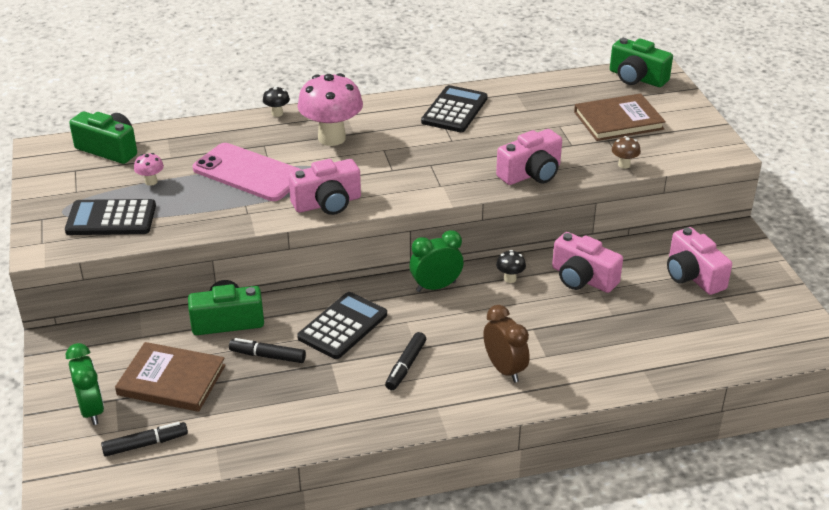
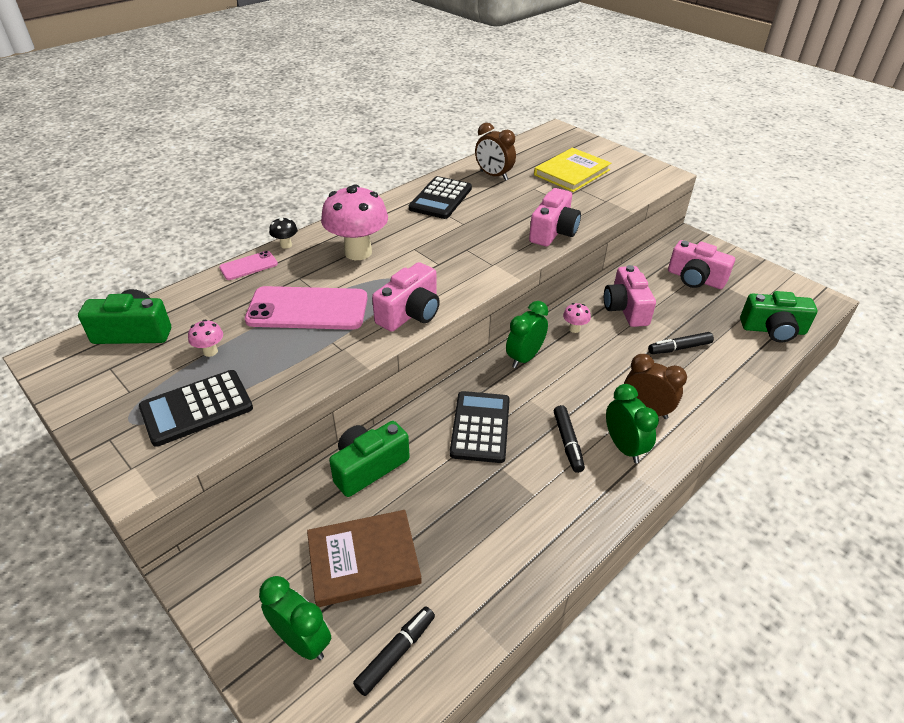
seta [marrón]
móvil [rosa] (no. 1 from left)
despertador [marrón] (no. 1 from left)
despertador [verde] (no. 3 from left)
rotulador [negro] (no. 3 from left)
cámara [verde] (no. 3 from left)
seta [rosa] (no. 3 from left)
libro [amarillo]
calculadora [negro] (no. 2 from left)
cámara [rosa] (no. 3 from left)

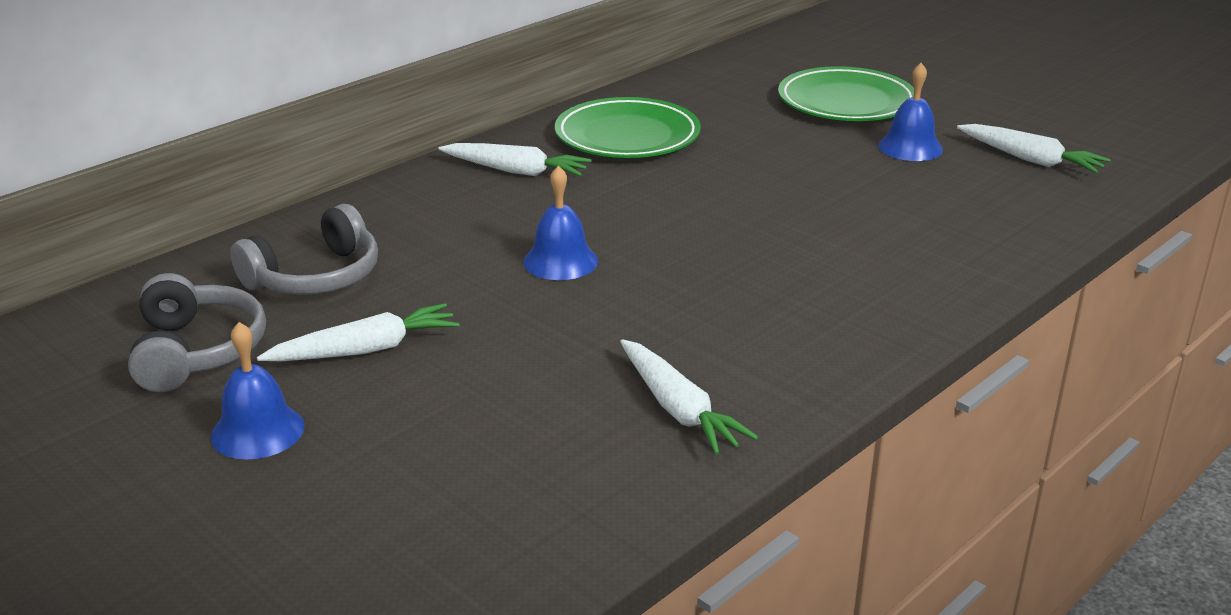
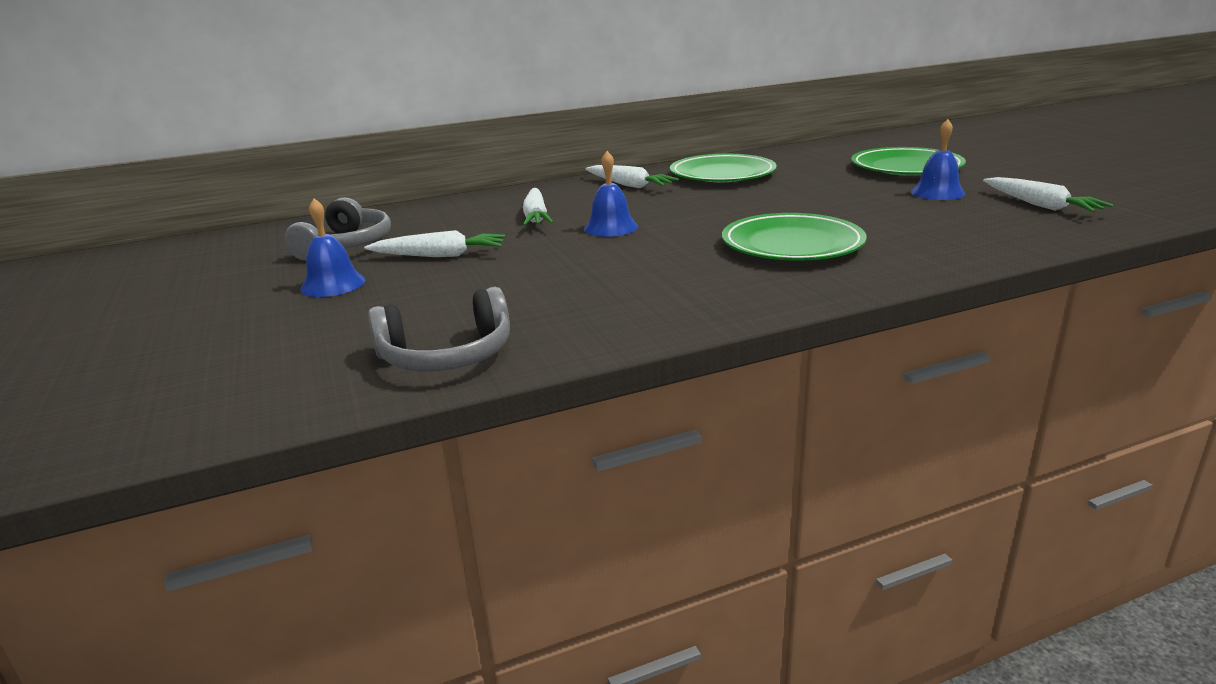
plato [verde] (no. 2 from left)
auriculares [gris] (no. 2 from left)
zanahoria [blanco] (no. 2 from left)

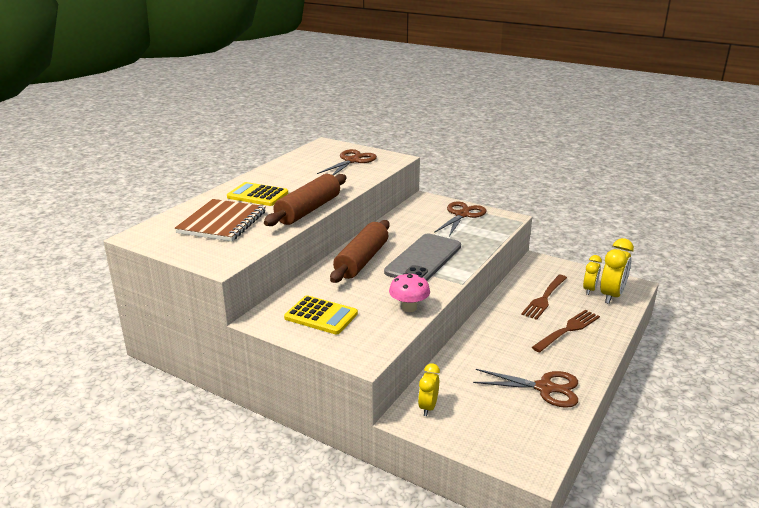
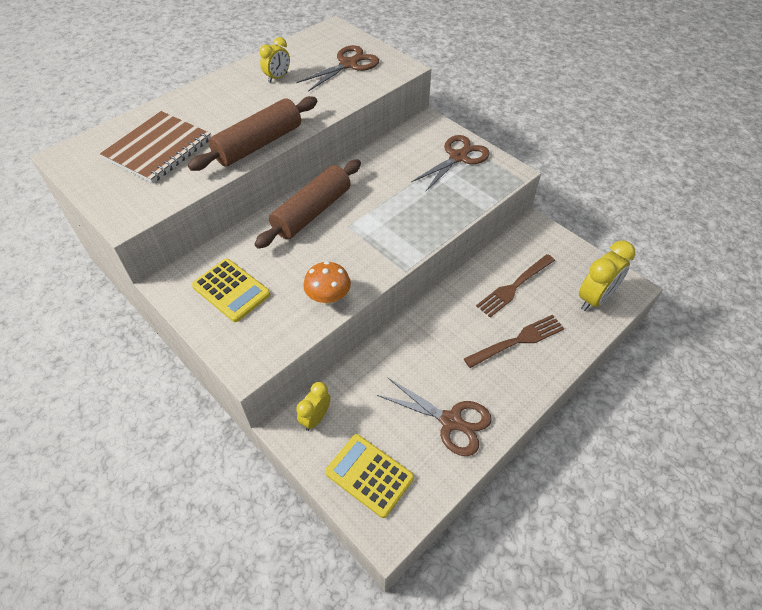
móvil [gris]
calculadora [amarillo] (no. 2 from left)
despertador [amarillo] (no. 1 from left)
seta [naranja]

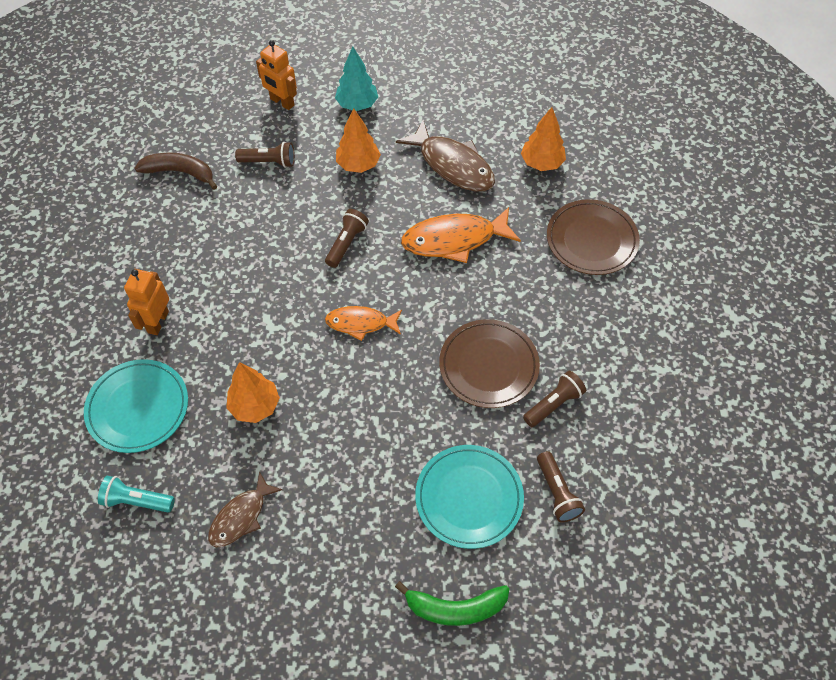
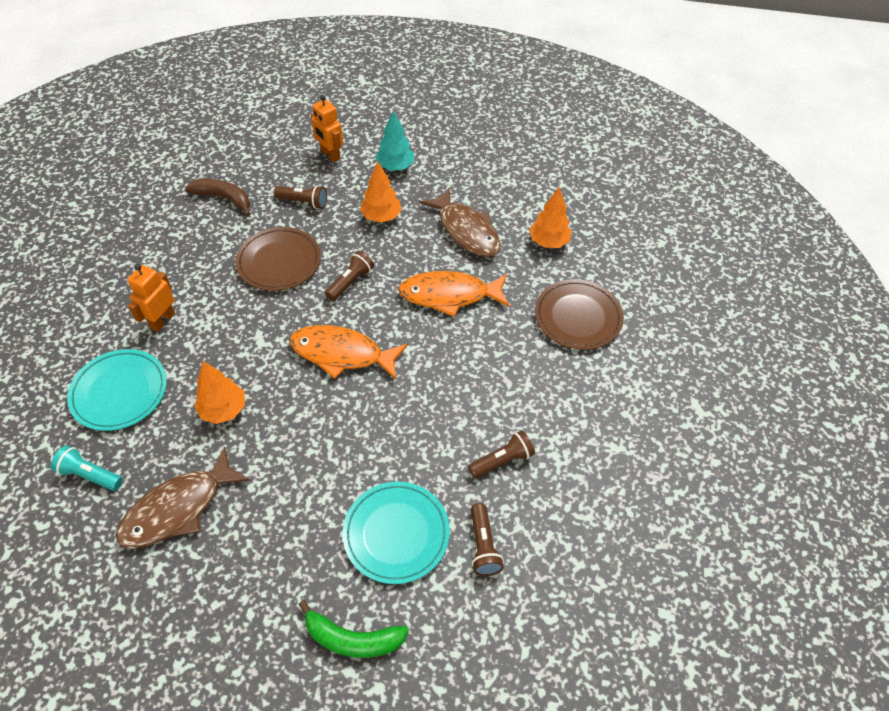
plato [marrón] (no. 1 from left)
pez [marrón] (no. 1 from left)
pez [naranja] (no. 1 from left)

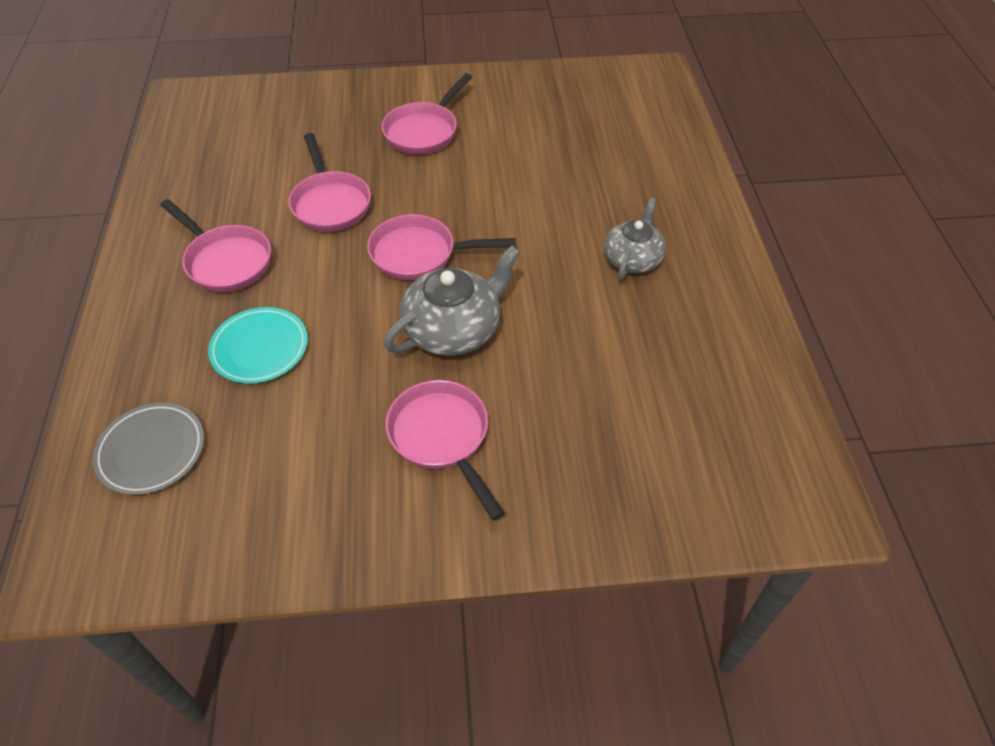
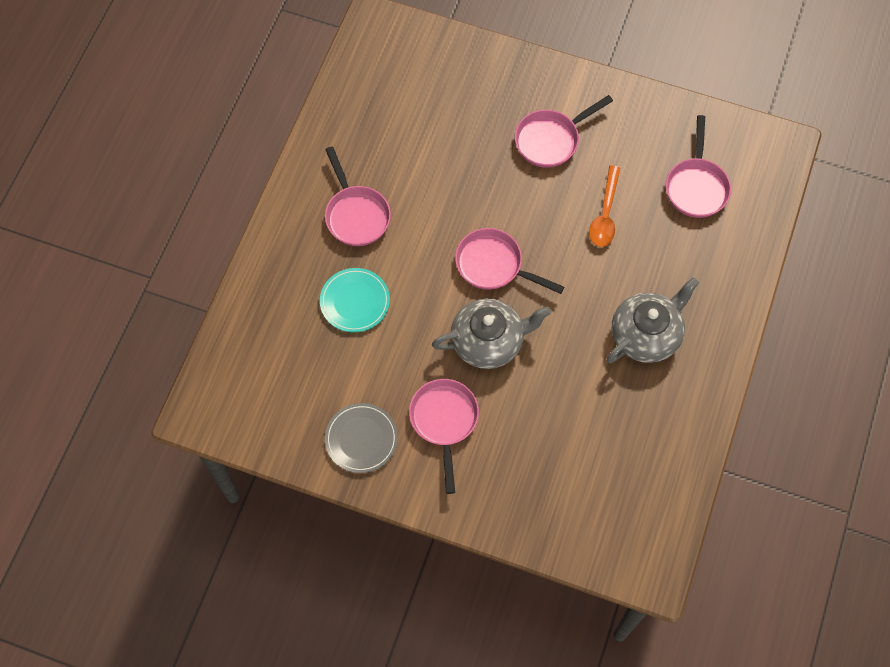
cuchara [naranja]
plato [gris]
sartén [rosa] (no. 5 from left)
tetera [gris] (no. 2 from left)

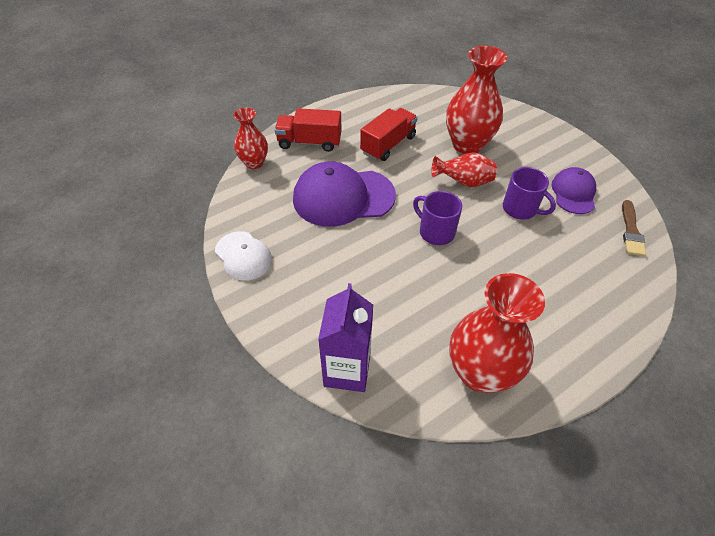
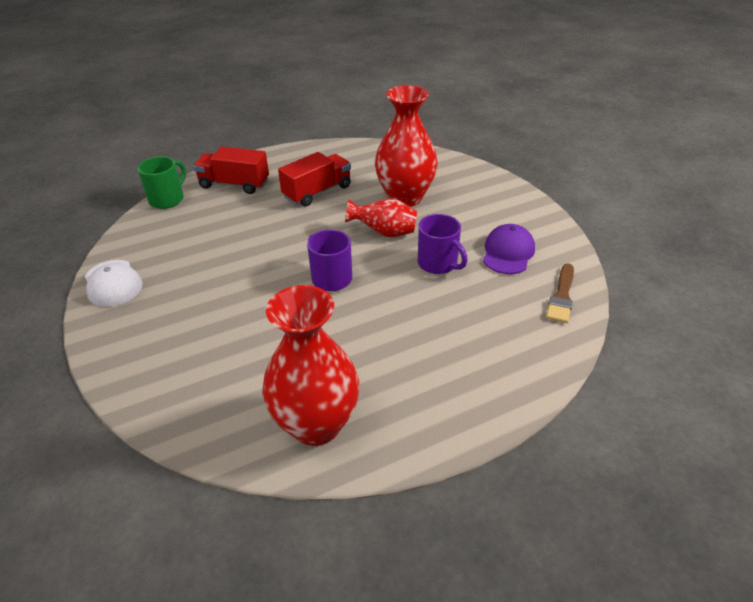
gorra [morado] (no. 1 from left in the first image)
cartón de leche [morado]
taza [verde]

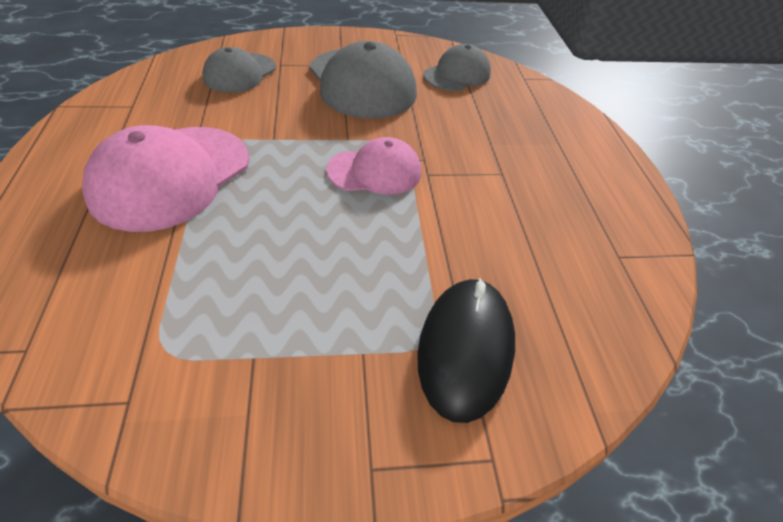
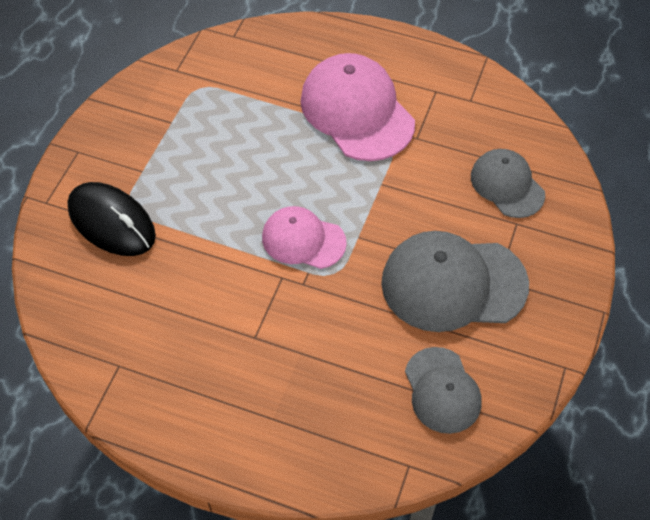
gorra [rosa] (no. 1 from left)

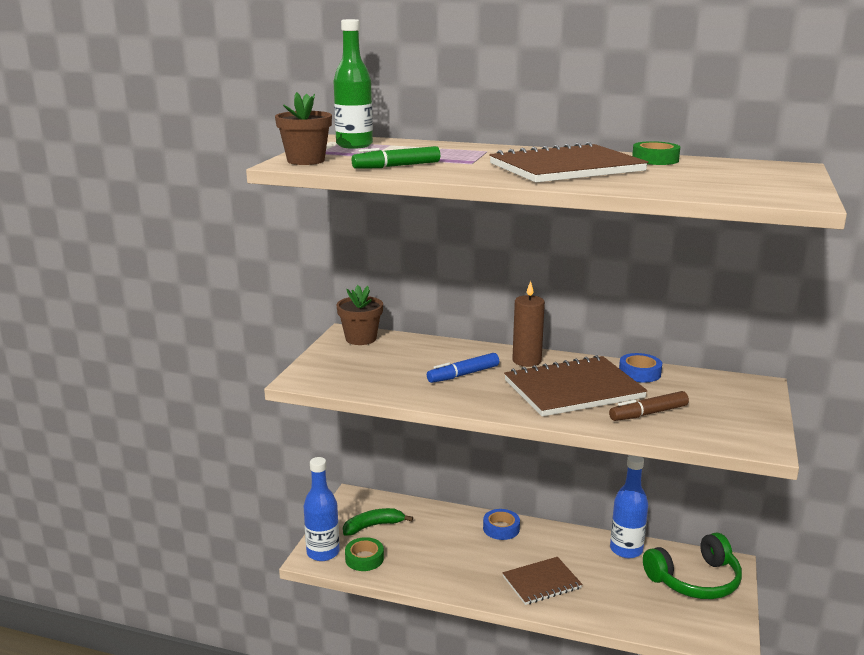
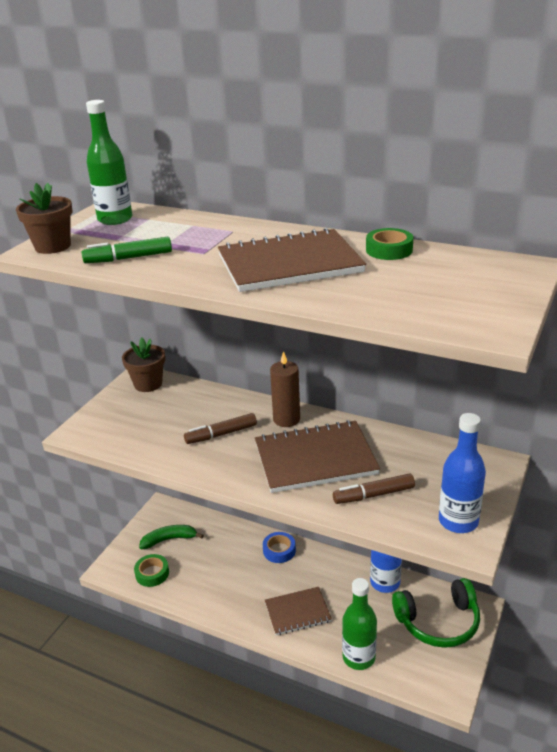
cinta adhesiva [azul] (no. 2 from left in the first image)
botella [verde] (no. 2 from left)
botella [azul] (no. 2 from left)
rotulador [marrón] (no. 1 from left)

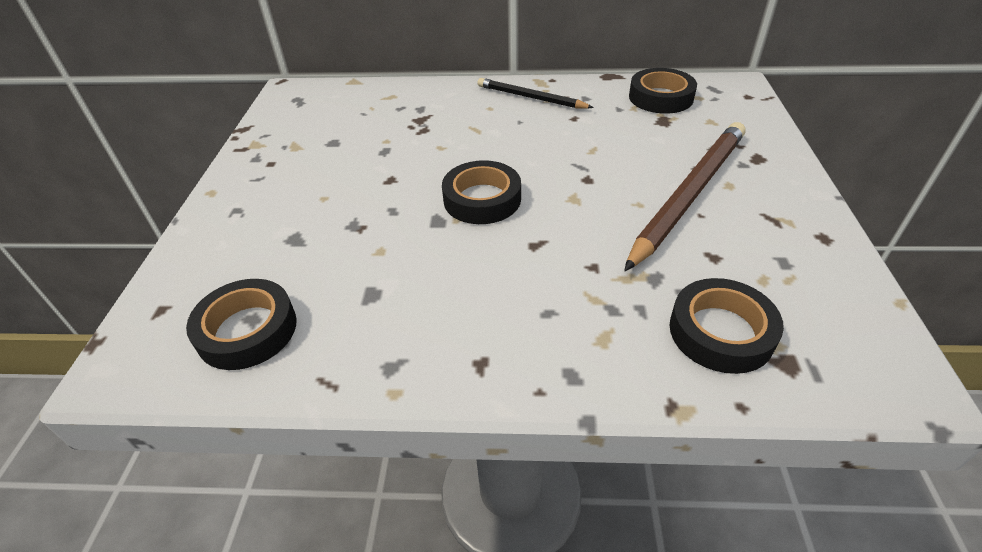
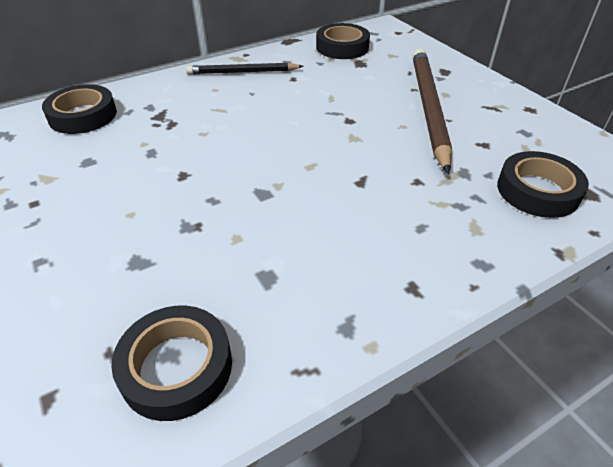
cinta adhesiva [negro] (no. 1 from left)

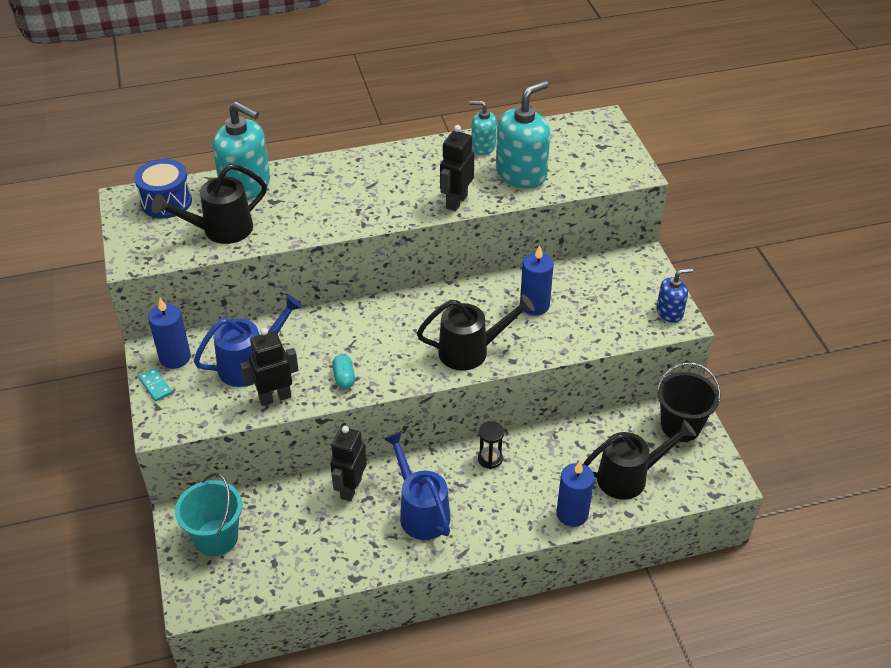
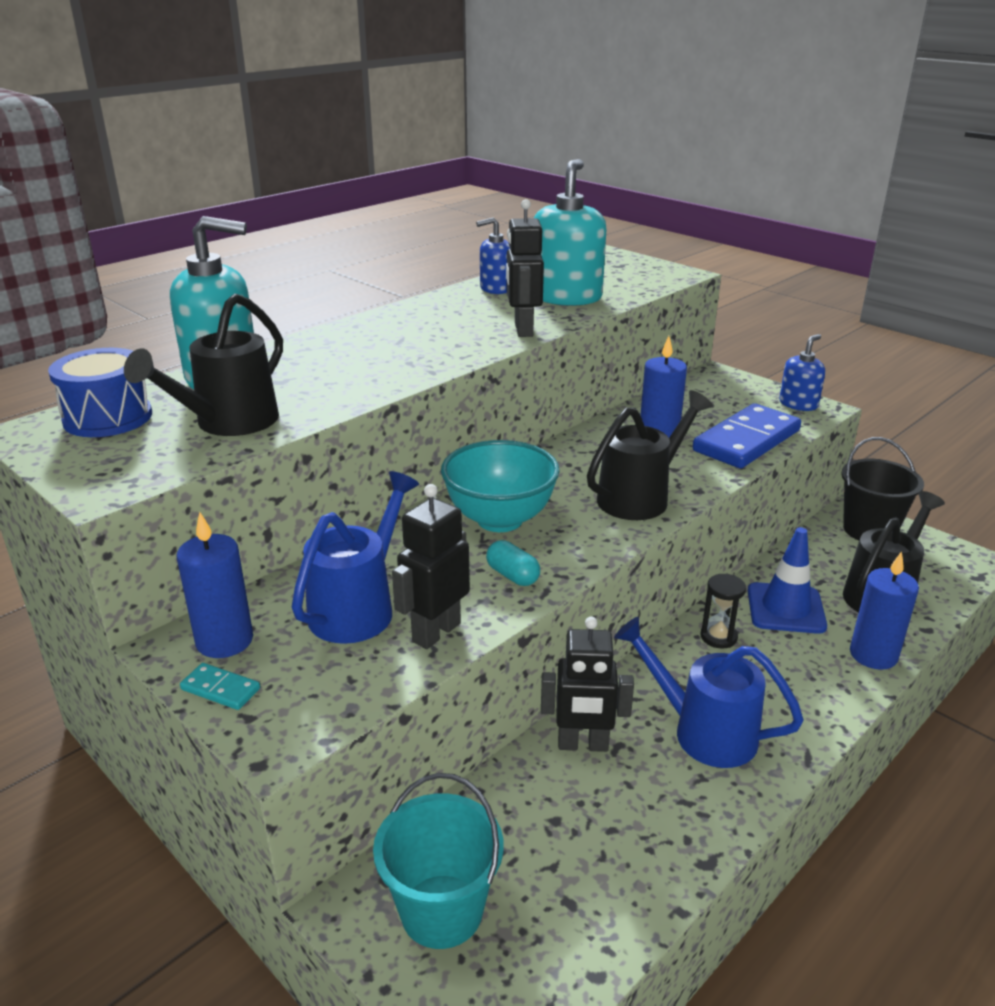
cuenco [turquesa]
ficha de dominó [azul]
cono de tráfico [azul]
dispensador de jabón [azul] (no. 1 from left)
robot [negro] (no. 3 from left)

